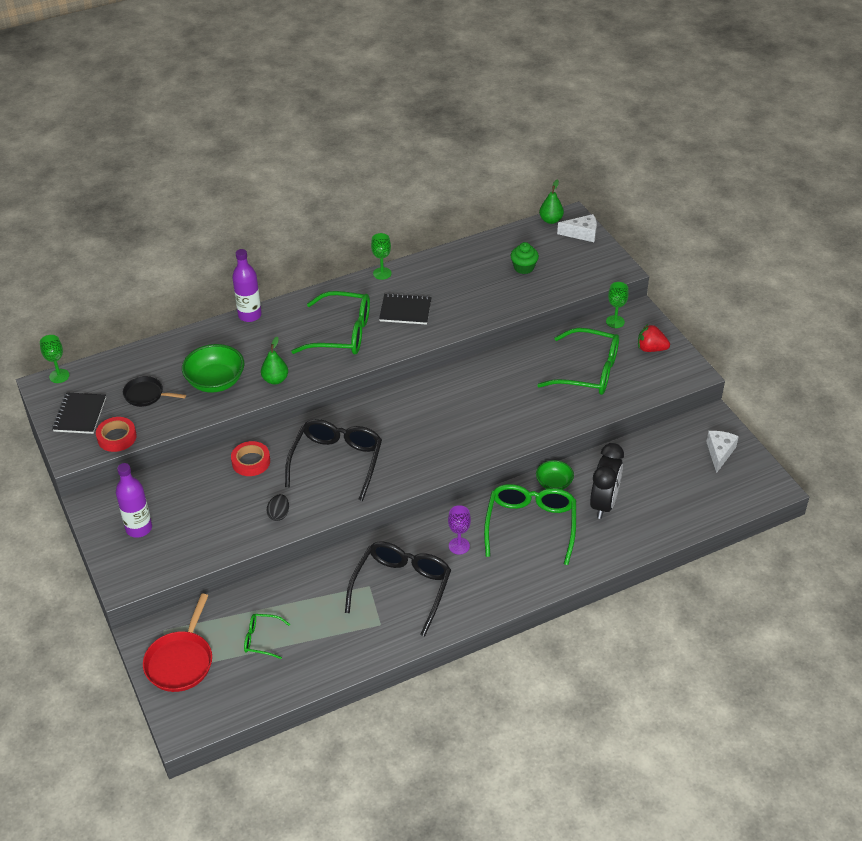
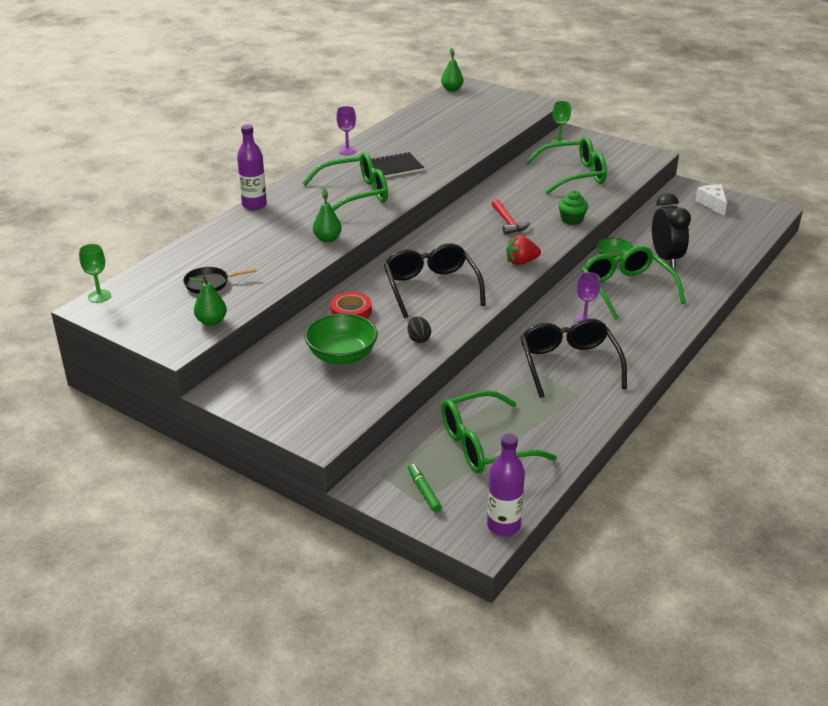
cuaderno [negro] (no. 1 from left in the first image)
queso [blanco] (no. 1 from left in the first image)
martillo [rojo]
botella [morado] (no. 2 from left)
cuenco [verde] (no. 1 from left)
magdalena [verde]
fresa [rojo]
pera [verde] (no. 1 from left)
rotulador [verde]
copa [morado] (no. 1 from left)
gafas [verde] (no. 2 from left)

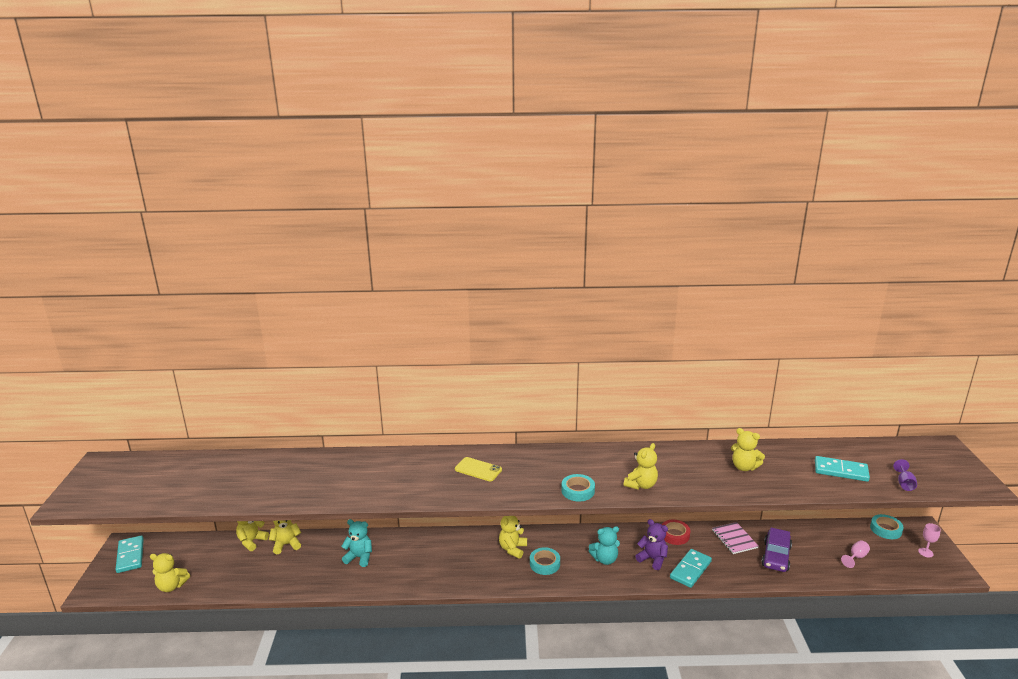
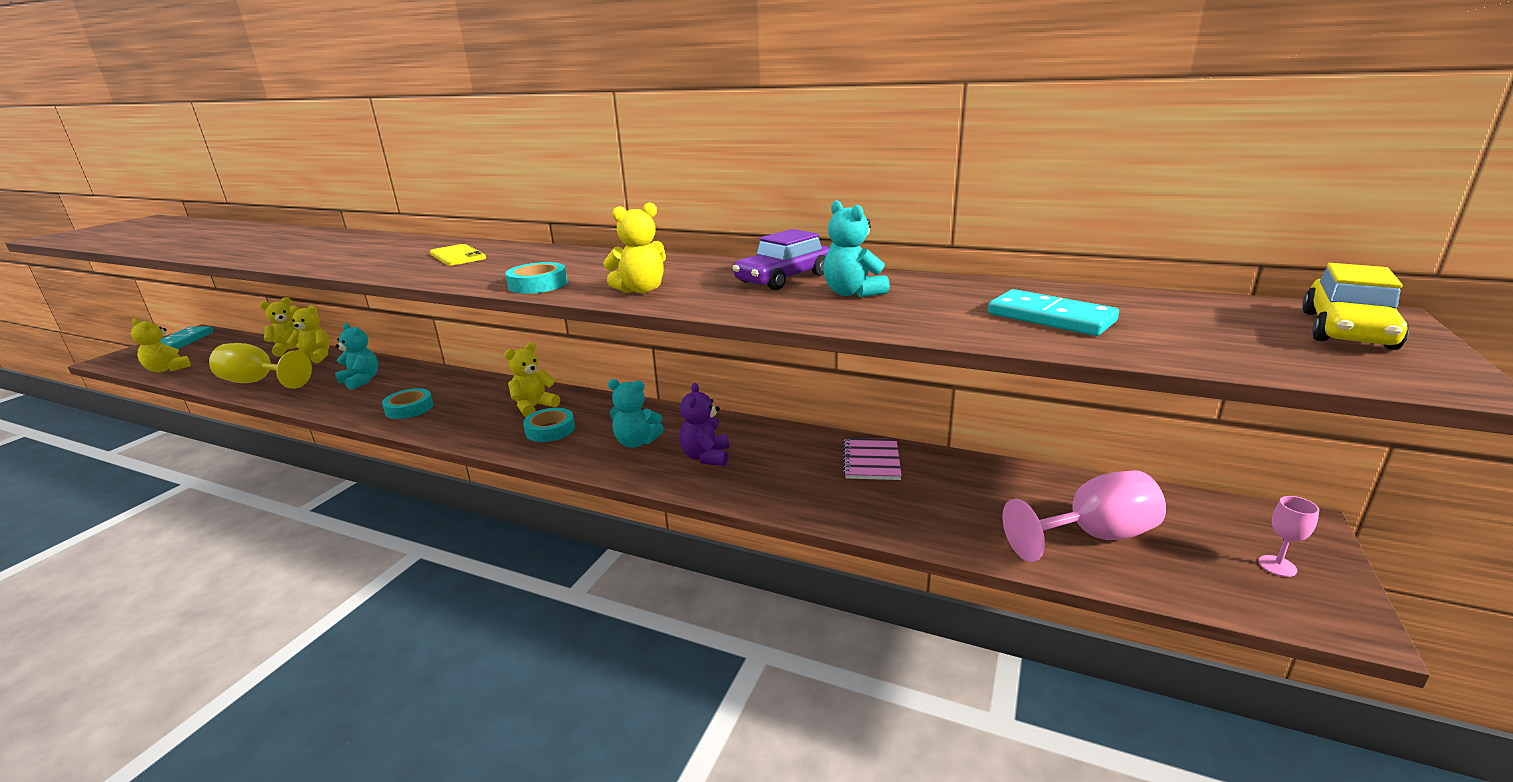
cinta adhesiva [rojo]
ficha de dominó [turquesa] (no. 2 from left in the first image)
copa [morado]
copa [amarillo]
coche [amarillo]
coche [morado]
cinta adhesiva [turquesa] (no. 1 from left)
osito [turquesa] (no. 3 from left)
osito [morado]
copa [rosa] (no. 1 from left)

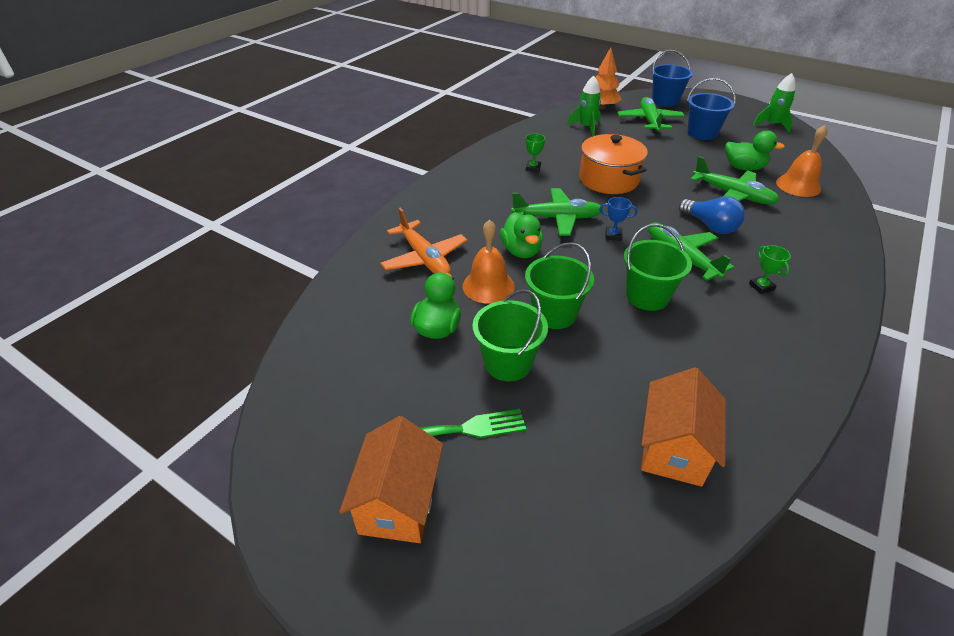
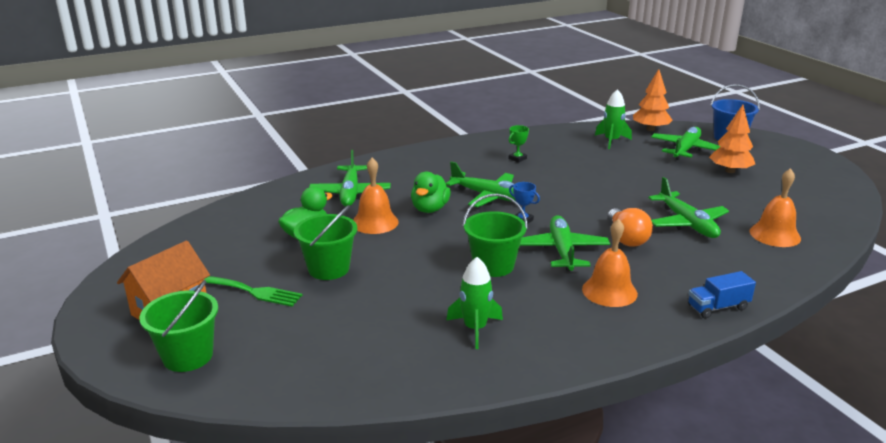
olla [naranja]
casa [naranja] (no. 2 from left in the first image)
pato [verde] (no. 3 from left in the first image)
camión [azul]
balde [verde] (no. 1 from left)
cohete [verde] (no. 1 from left)
árbol [naranja] (no. 2 from left)
campana [naranja] (no. 2 from left)
avión [verde] (no. 1 from left)
bombilla [naranja]

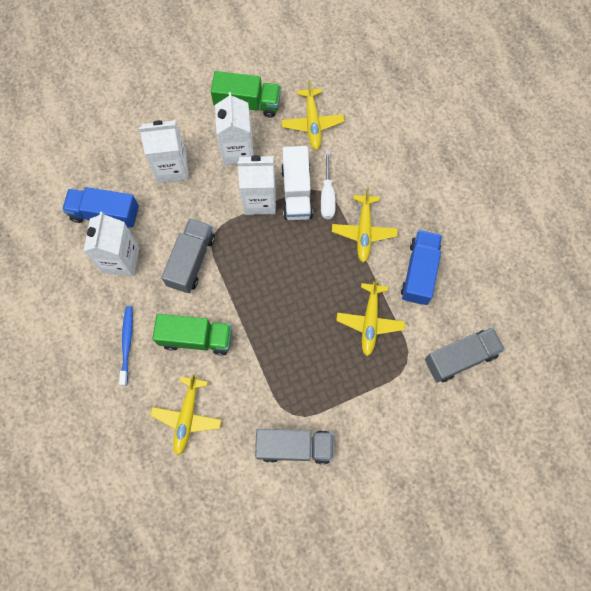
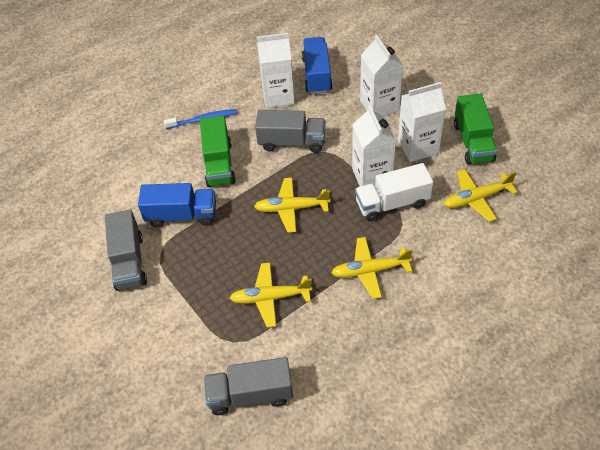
destornillador [blanco]
avión [amarillo] (no. 2 from left)
camión [azul] (no. 1 from left)
camión [gris] (no. 2 from left)

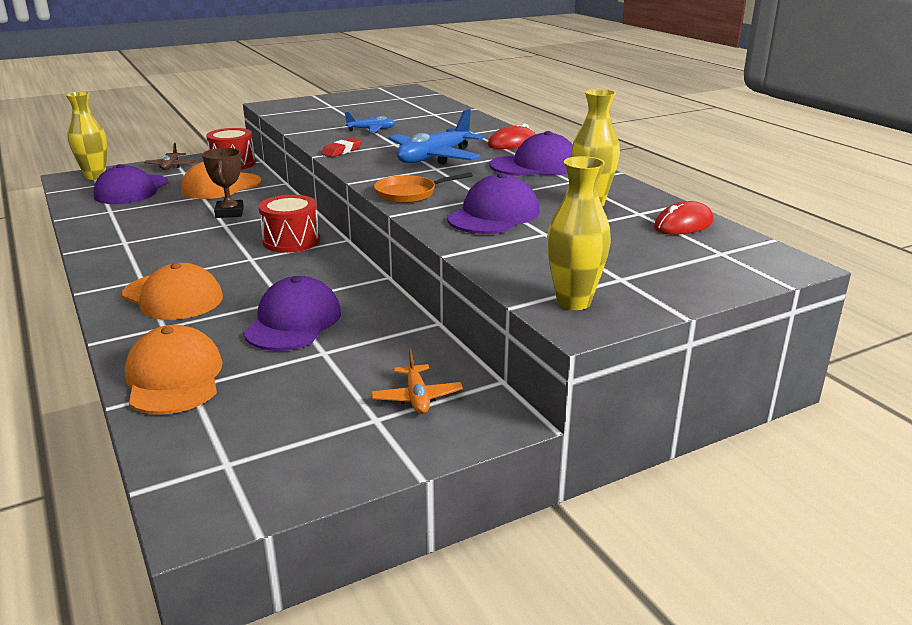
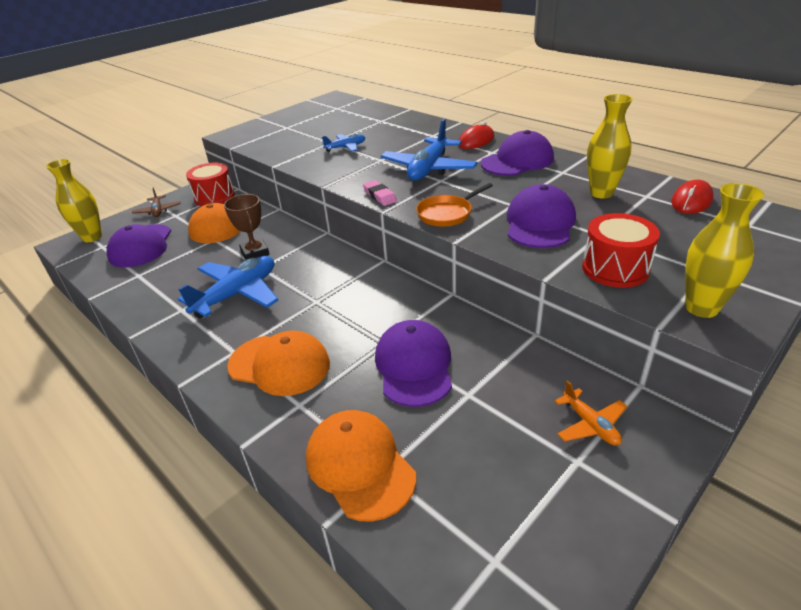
goma de borrar [rojo]
avión [azul] (no. 1 from left)
goma de borrar [rosa]
tambor [rojo] (no. 2 from left)

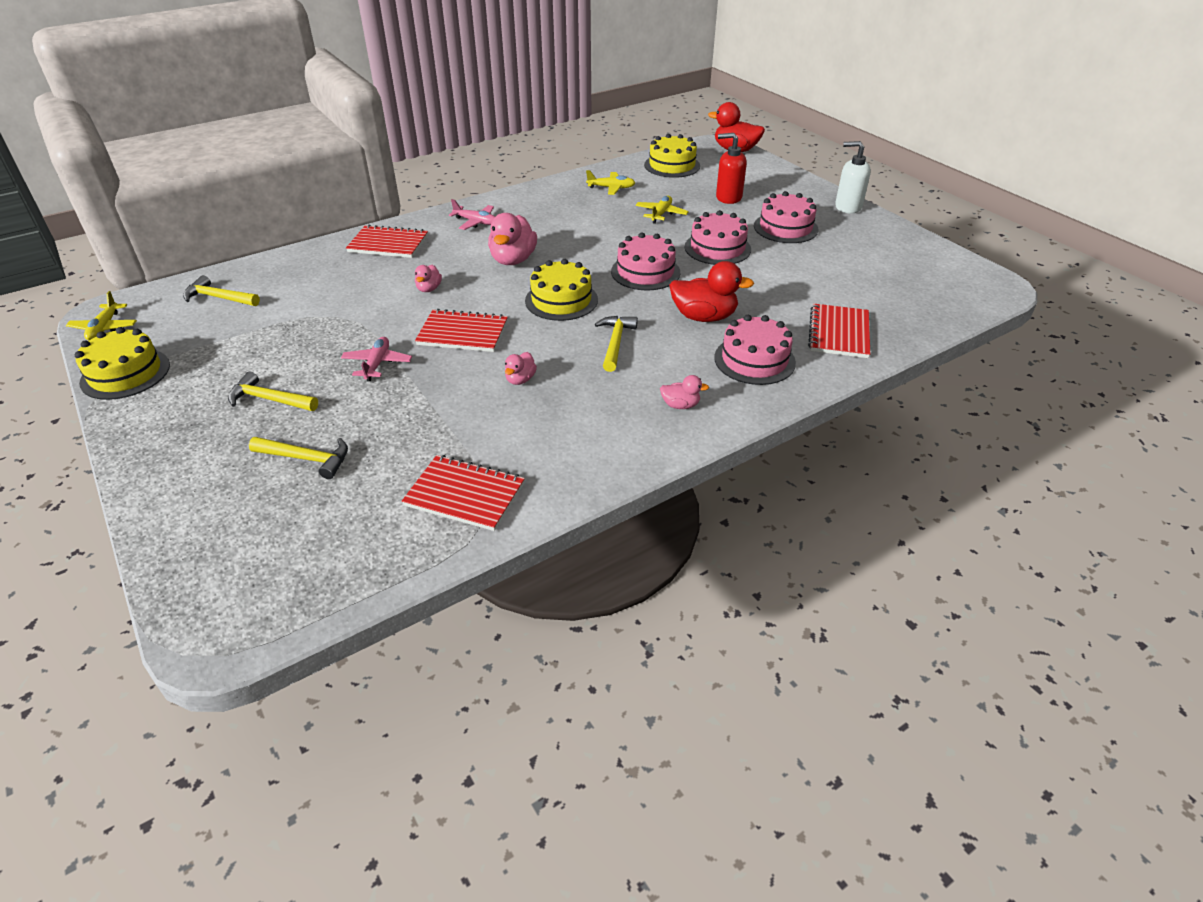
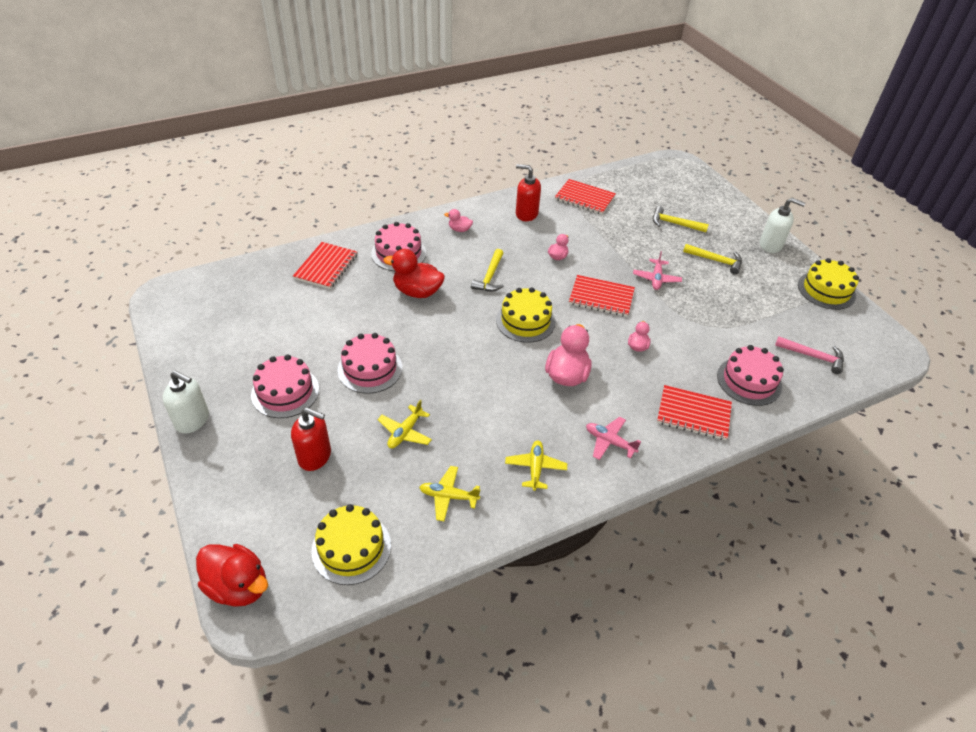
dispensador de jabón [rojo] (no. 2 from left)
dispensador de jabón [blanco] (no. 2 from left)
avión [amarillo] (no. 3 from left)
tarta [rosa] (no. 4 from left)
martillo [rosa]

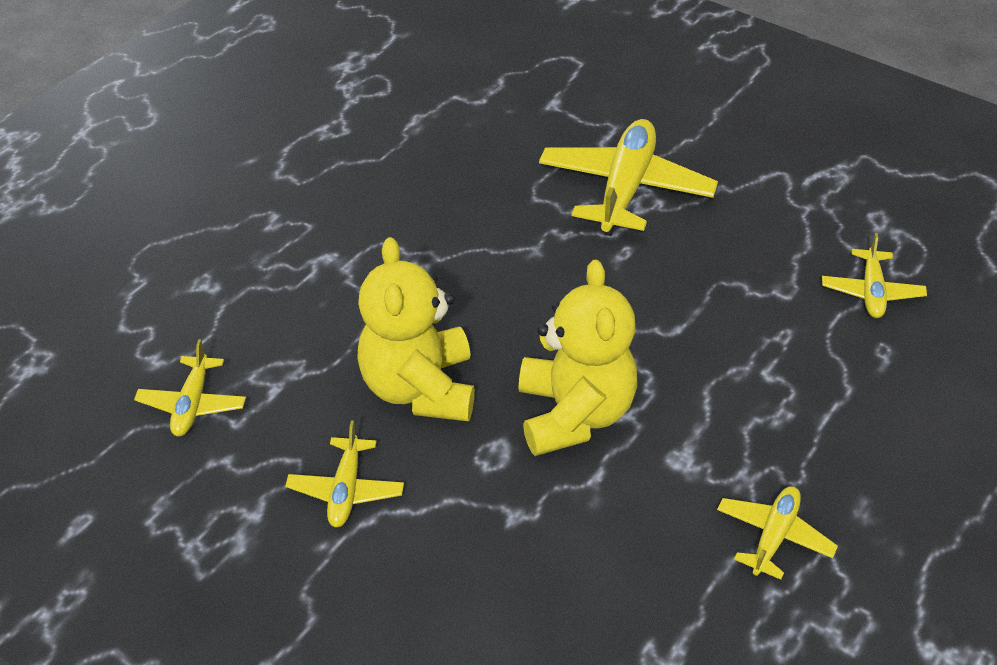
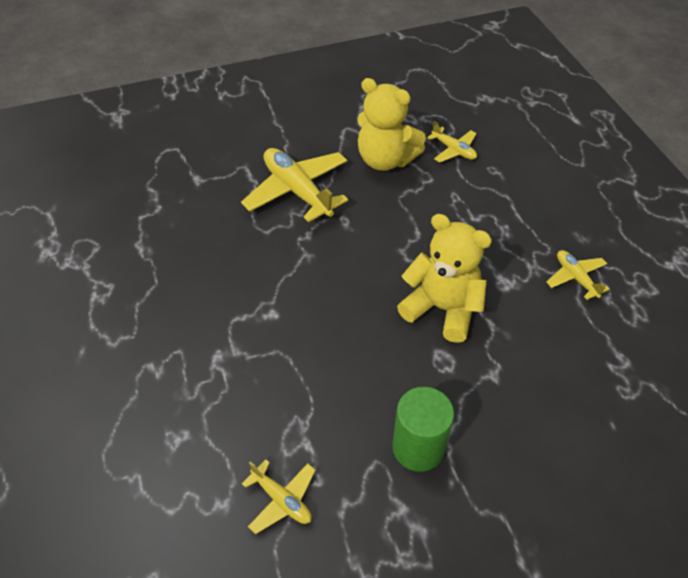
osito [amarillo] (no. 1 from left)
cilindro [verde]

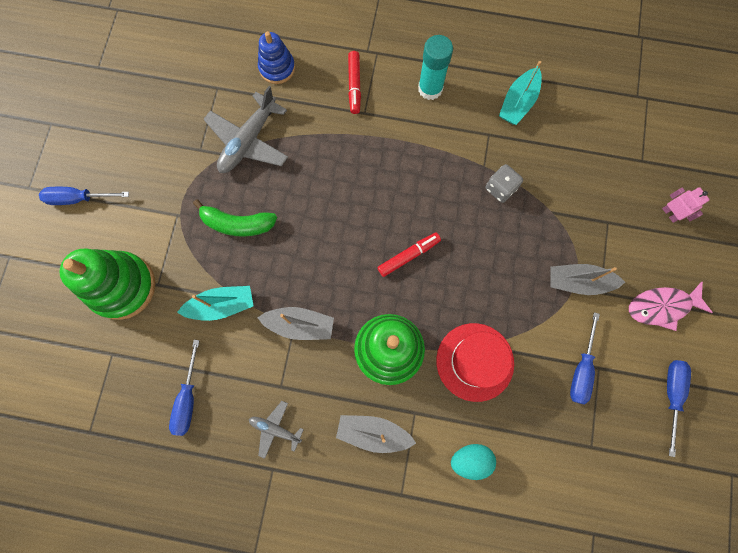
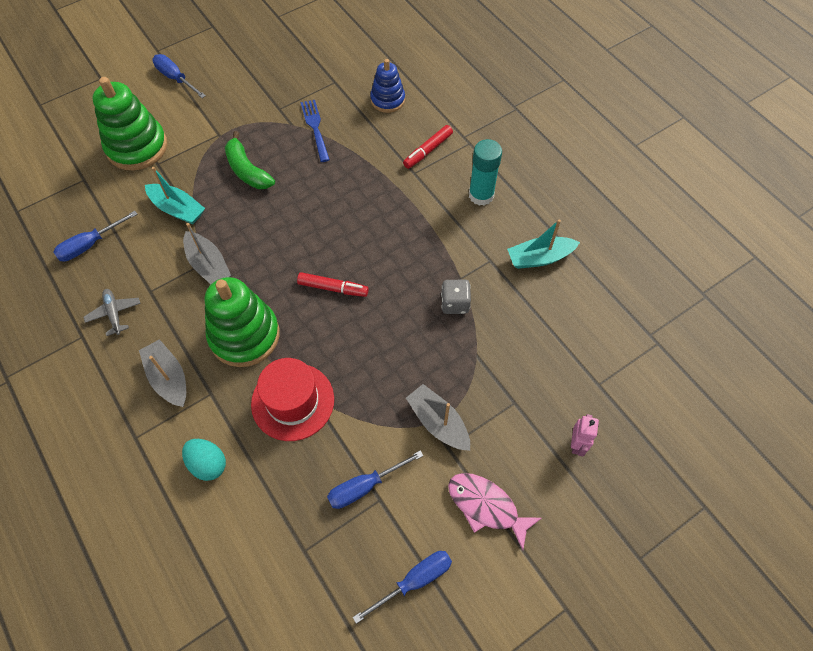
tenedor [azul]

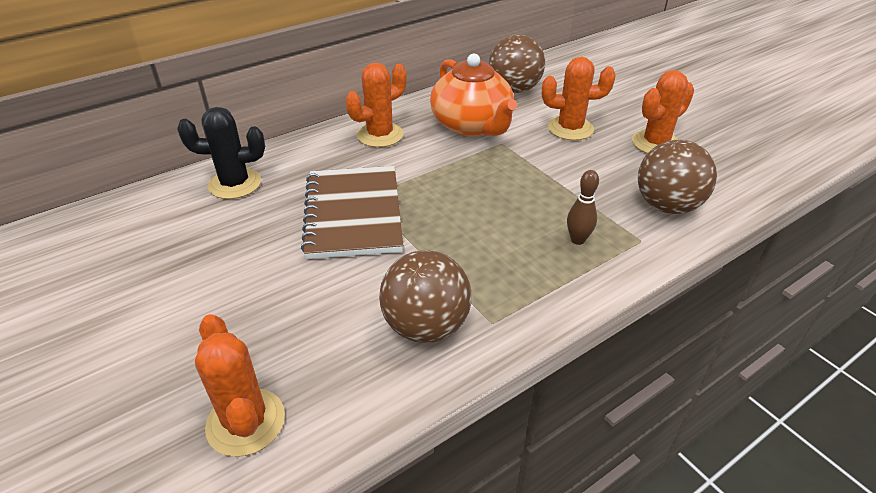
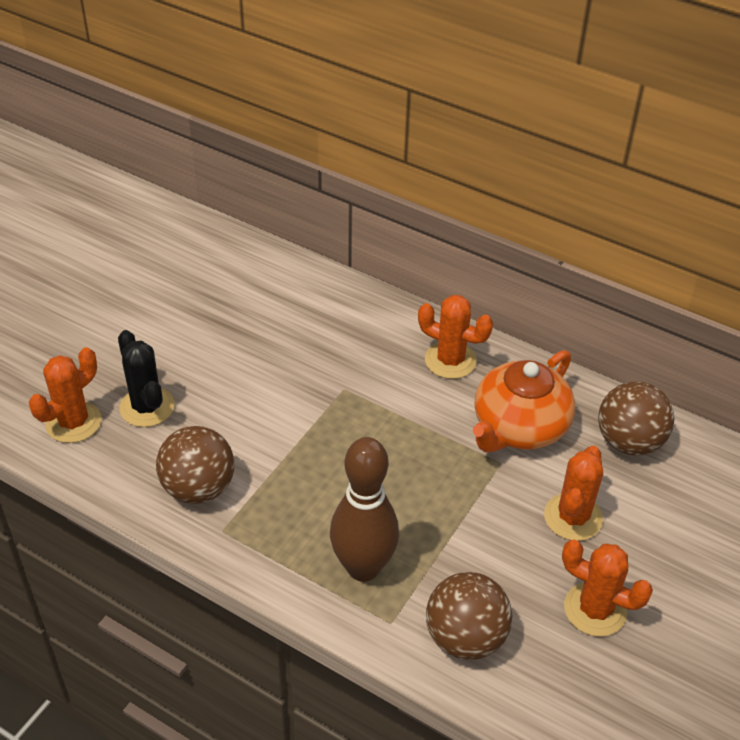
cuaderno [marrón]
cactus [negro]
cactus [naranja] (no. 3 from left)
bolo [marrón]

